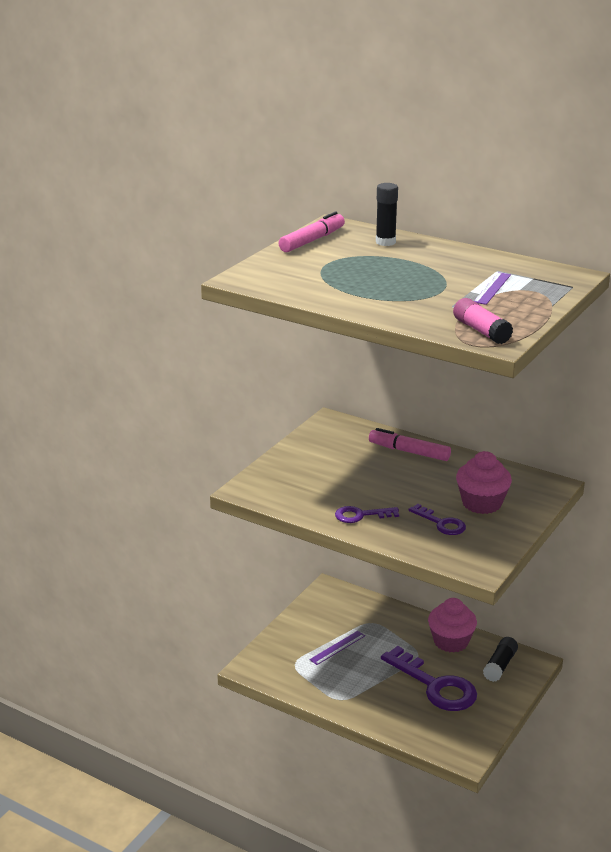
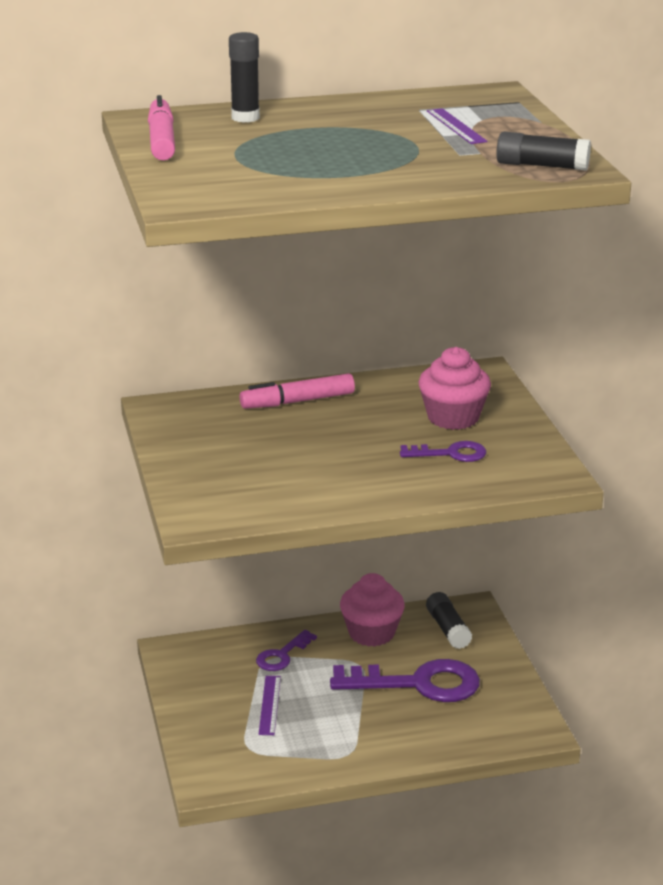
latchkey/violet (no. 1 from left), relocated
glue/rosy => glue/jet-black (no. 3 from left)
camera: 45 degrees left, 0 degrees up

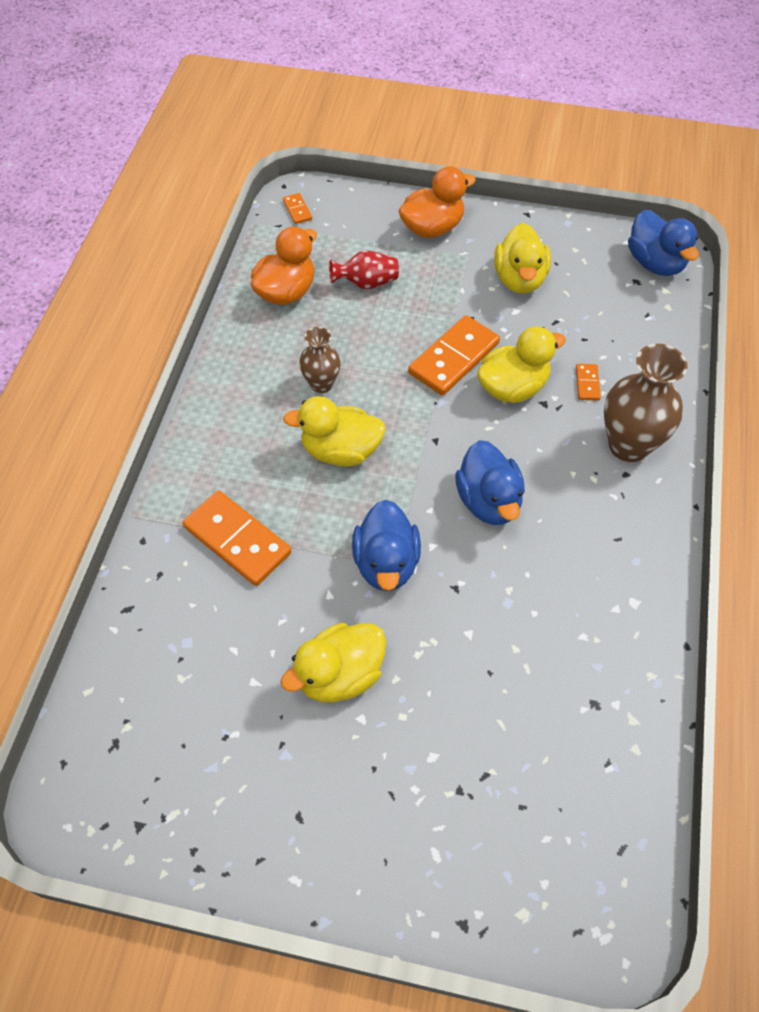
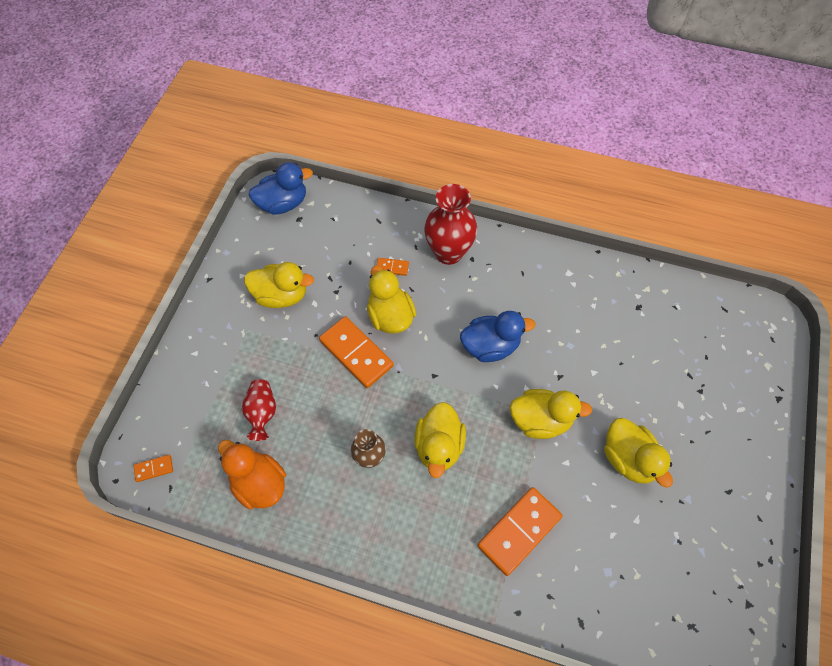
toy duck/blue (no. 1 from left) => toy duck/bright yellow (no. 4 from left)
toy duck/orange-coloured (no. 2 from left) => nothing
tall vase/brown (no. 2 from left) => tall vase/red (no. 2 from left)
camera: 85 degrees left, 5 degrees up

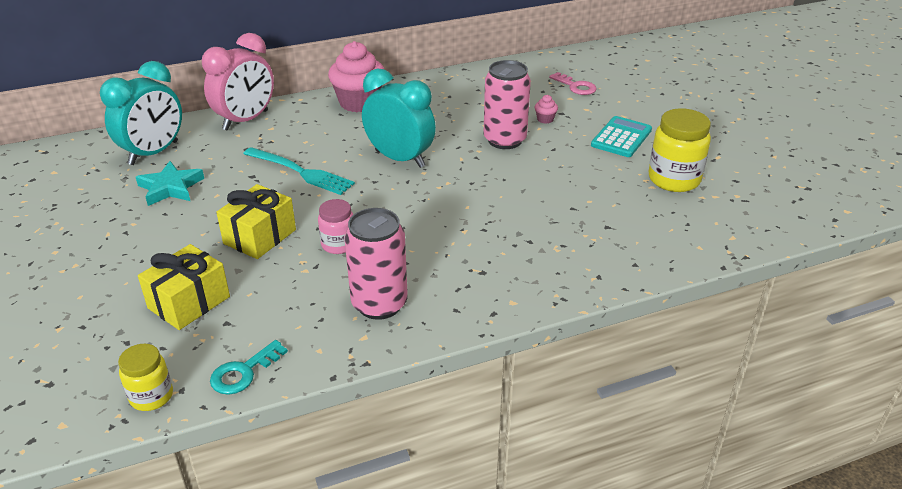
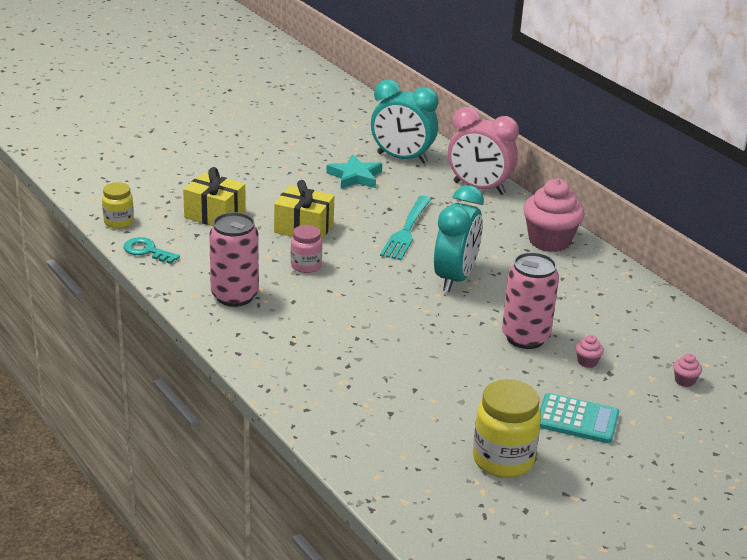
latchkey/rosy => muffin/rosy (no. 3 from left)
camera: 75 degrees right, 5 degrees down

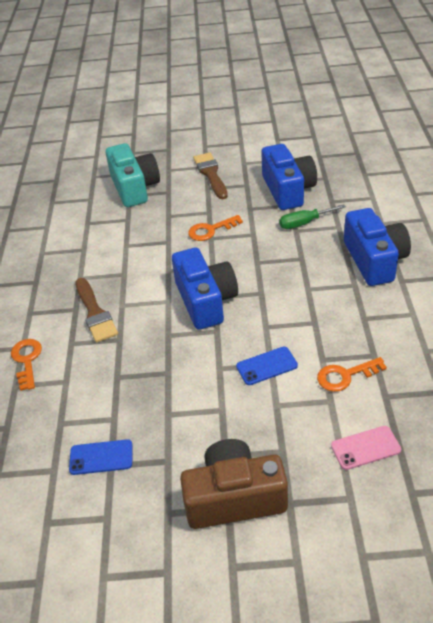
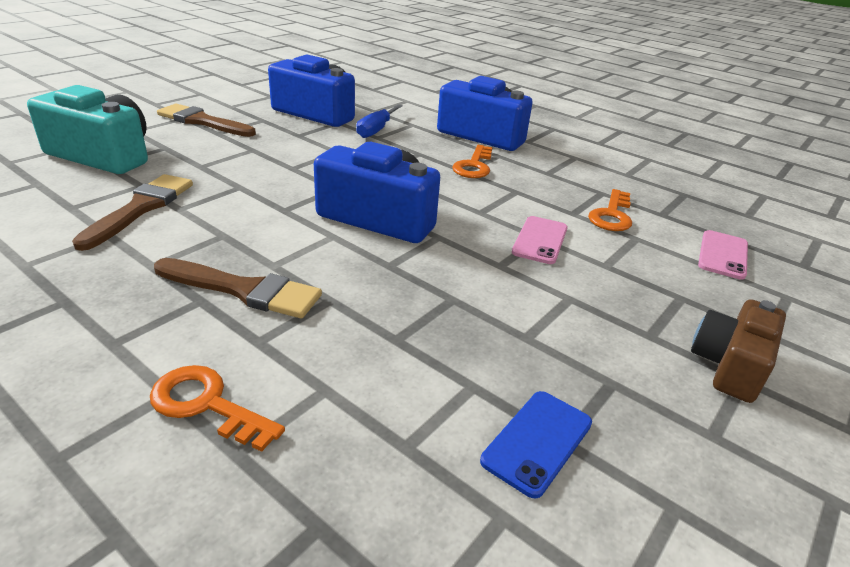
camera/brown, x0.64
latchkey/orange-coloured (no. 2 from left), relocated
smartphone/blue (no. 2 from left) => smartphone/rosy (no. 1 from left)
flat screwdriver/leaf-green => flat screwdriver/blue
nothing => paintbrush/brown (no. 1 from left)
camera: 55 degrees left, 10 degrees down

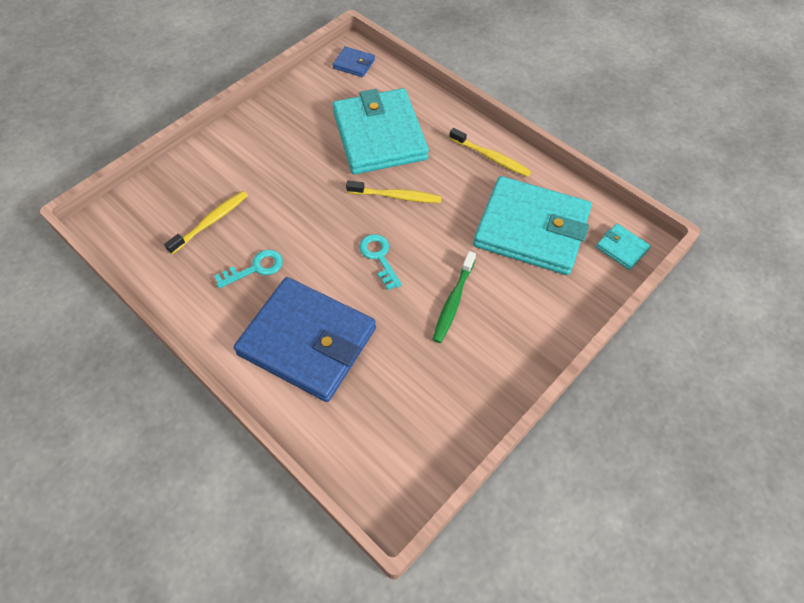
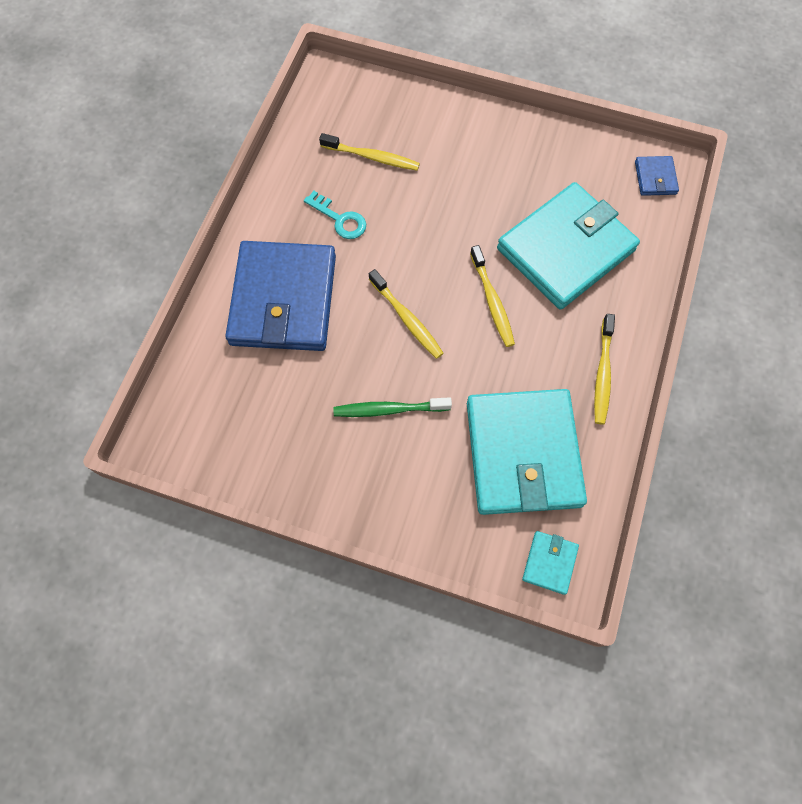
latchkey/teal (no. 2 from left) => dental brush/bright yellow (no. 2 from left)
camera: 65 degrees right, 10 degrees up

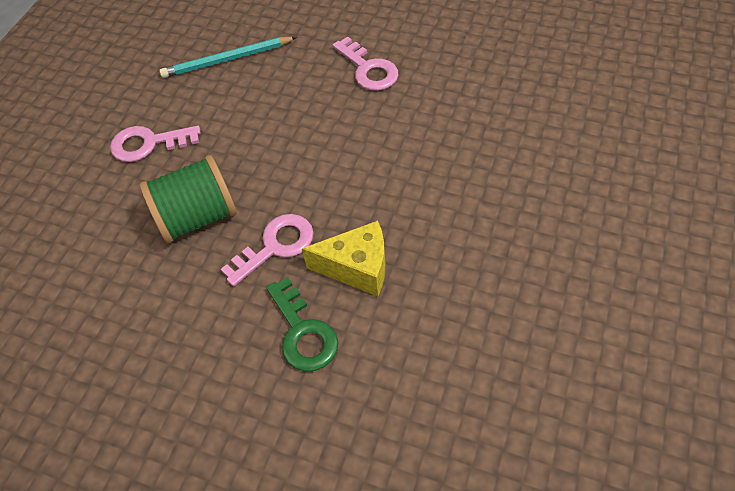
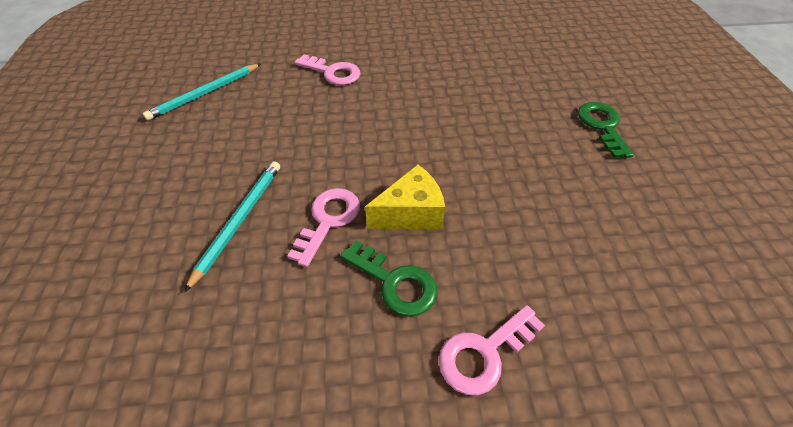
latchkey/rosy (no. 1 from left in the first image) => latchkey/rosy (no. 3 from left), relocated
spool/leaf-green => lead pencil/teal (no. 2 from left)
nothing => latchkey/leaf-green (no. 2 from left)
camera: 30 degrees left, 5 degrees down

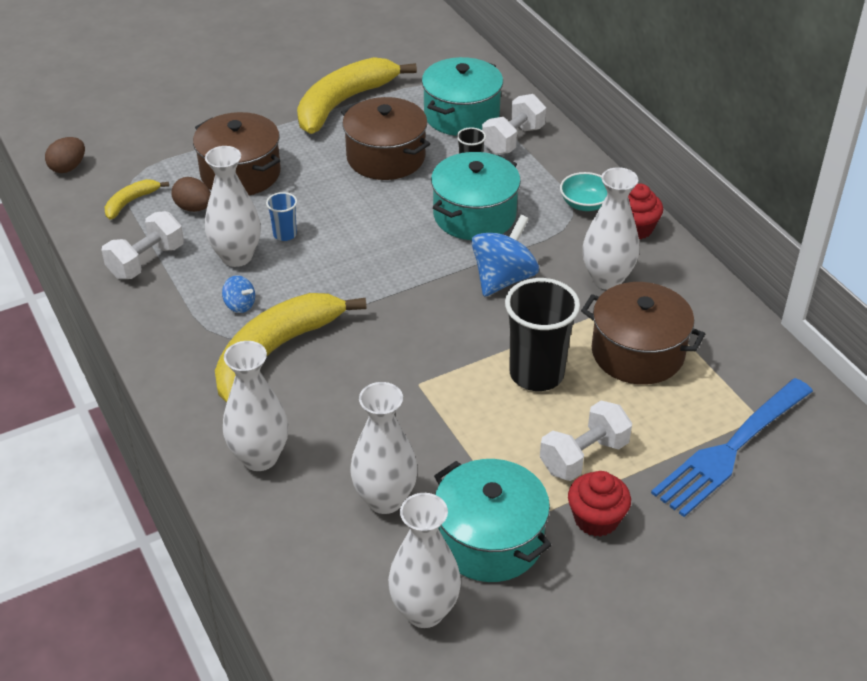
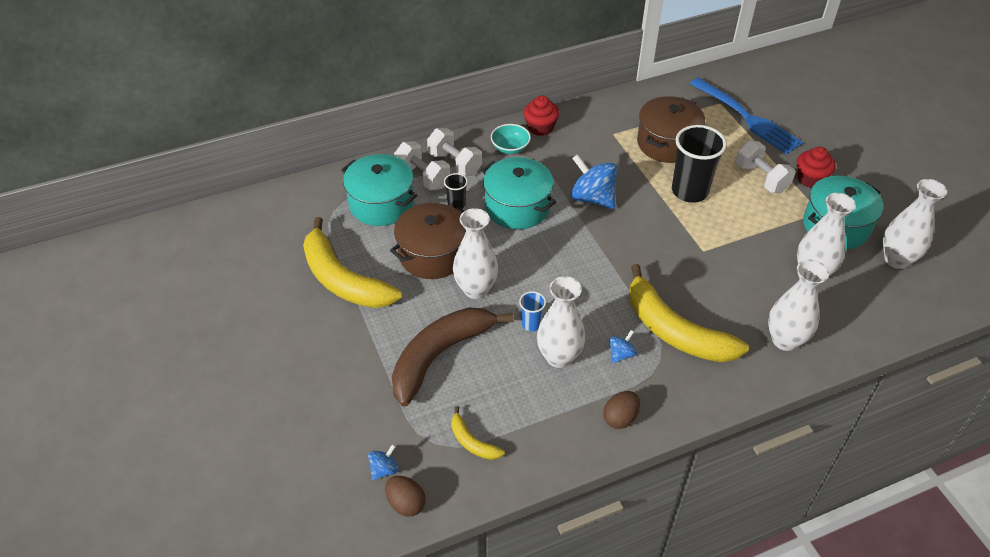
free weight/pure white (no. 1 from left in the first image) => free weight/pure white (no. 2 from left), relocated
toy egg/brown (no. 2 from left), relocated
stockpot/brown (no. 1 from left) => banana fruit/brown
tall vase/pure white (no. 5 from left in the first image) => tall vase/pure white (no. 1 from left), relocated
nothing => whirligig/blue (no. 1 from left)
camera: 85 degrees left, 5 degrees up

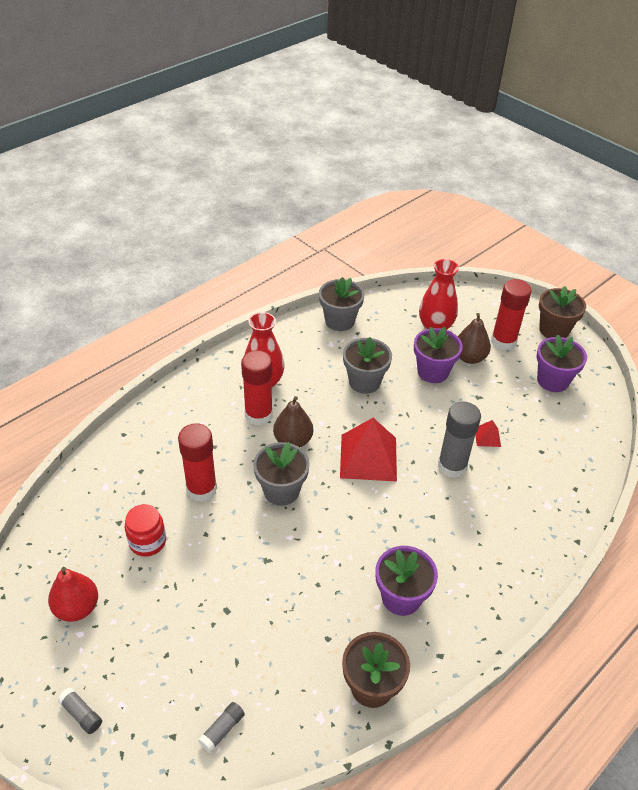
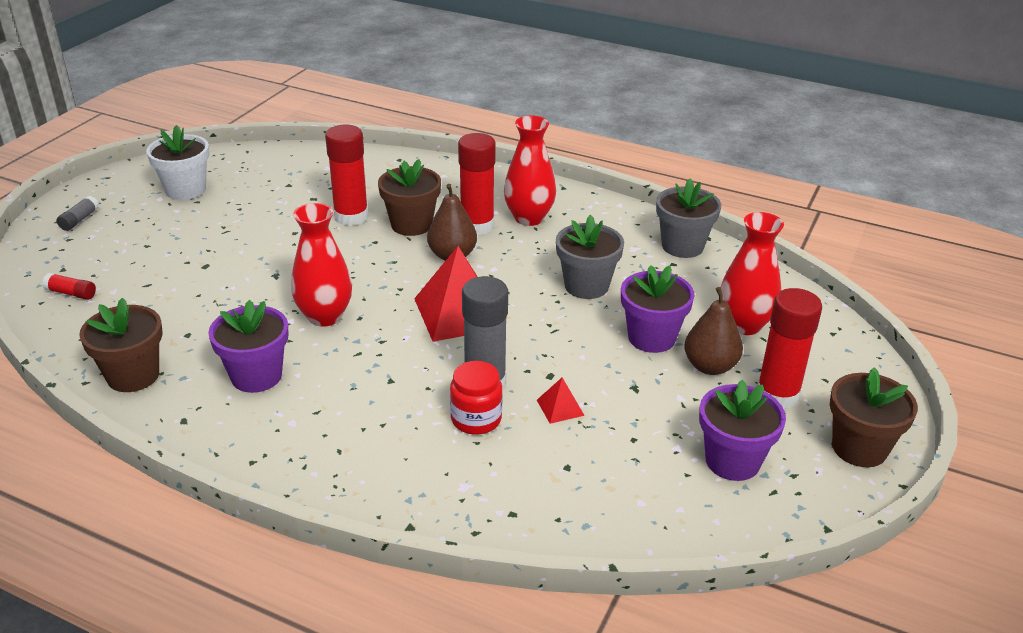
pear fruit/red => plant pot/pure white
preserve jar/red, relocated
glue/ash-grey (no. 2 from left) => glue/red (no. 1 from left)
plant pot/ash-grey (no. 1 from left) => nothing
nothing => tall vase/red (no. 1 from left)
nothing => plant pot/brown (no. 2 from left)
camera: 70 degrees right, 10 degrees down

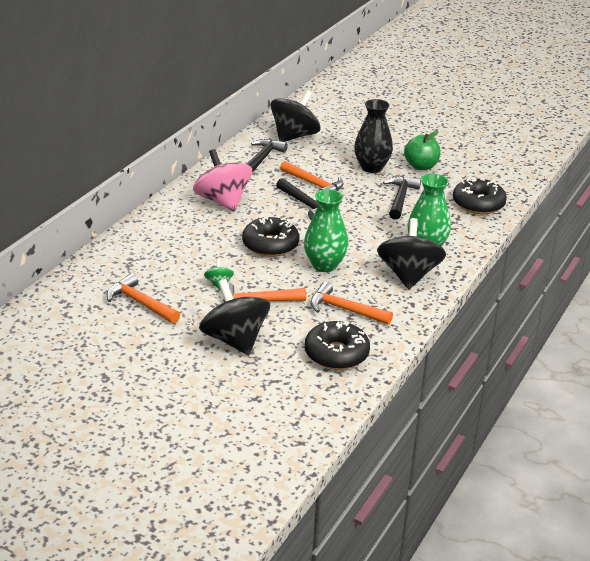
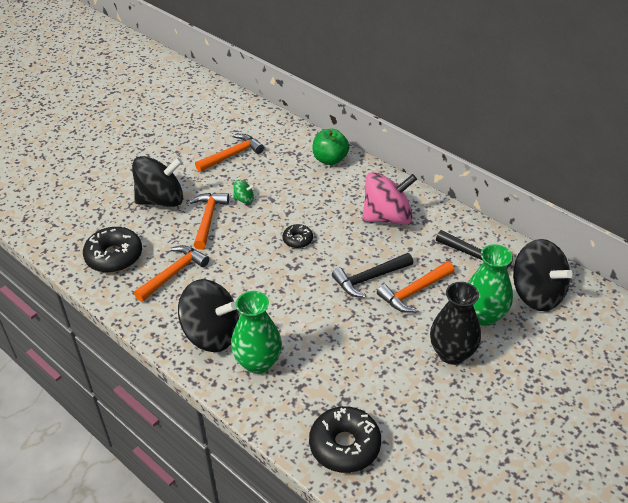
doughnut/jet-black (no. 1 from left in the first image) => doughnut/jet-black (no. 2 from left), x0.54
tall vase/leaf-green (no. 1 from left in the first image) => tall vase/leaf-green (no. 2 from left), relocated
claw hammer/jet-black (no. 3 from left) => nothing
toy apple/leaf-green, relocated
camera: 105 degrees right, 10 degrees up

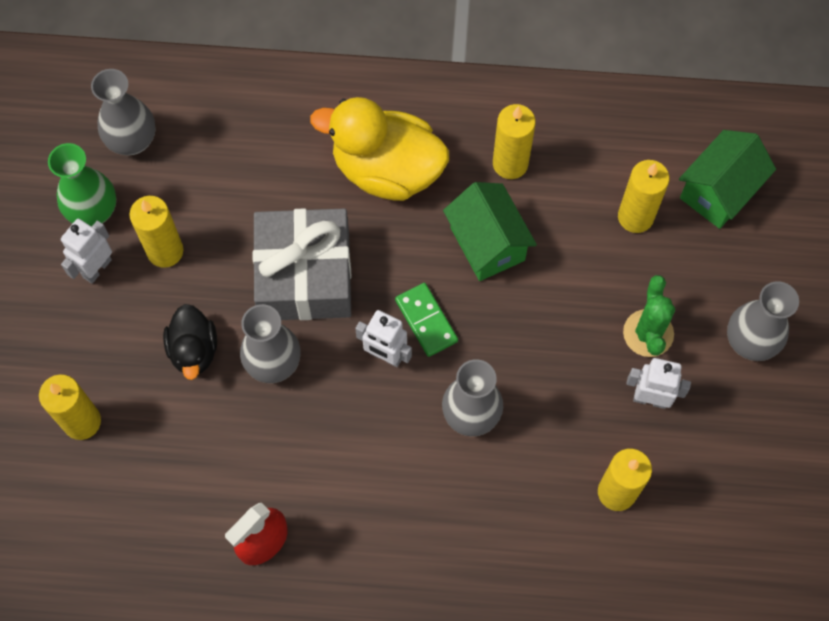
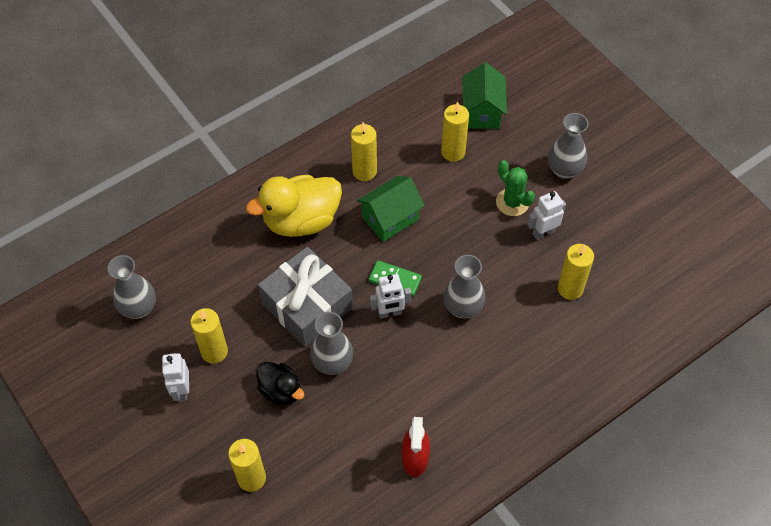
tall vase/leaf-green => nothing
cottage/leaf-green (no. 1 from left), 60 degrees counterclockwise
camera: 40 degrees left, 10 degrees down

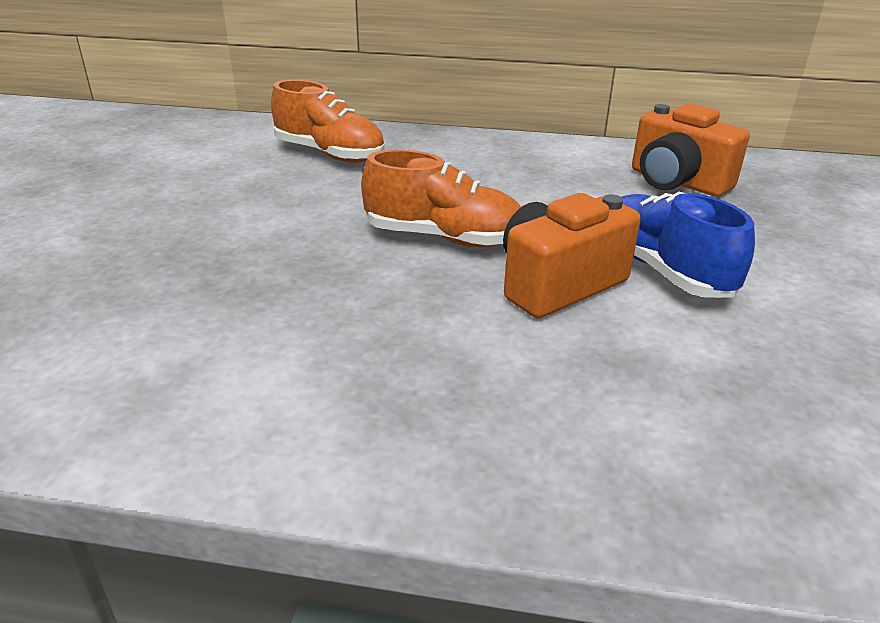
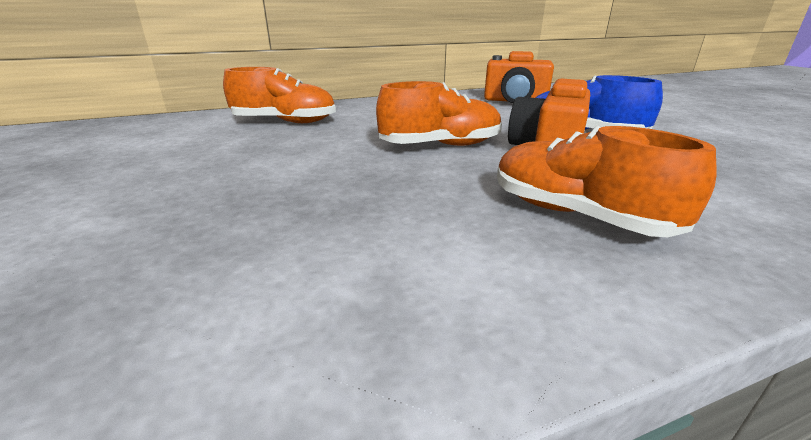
nothing => sneaker/orange-coloured (no. 3 from left)
camera: 30 degrees left, 5 degrees down

